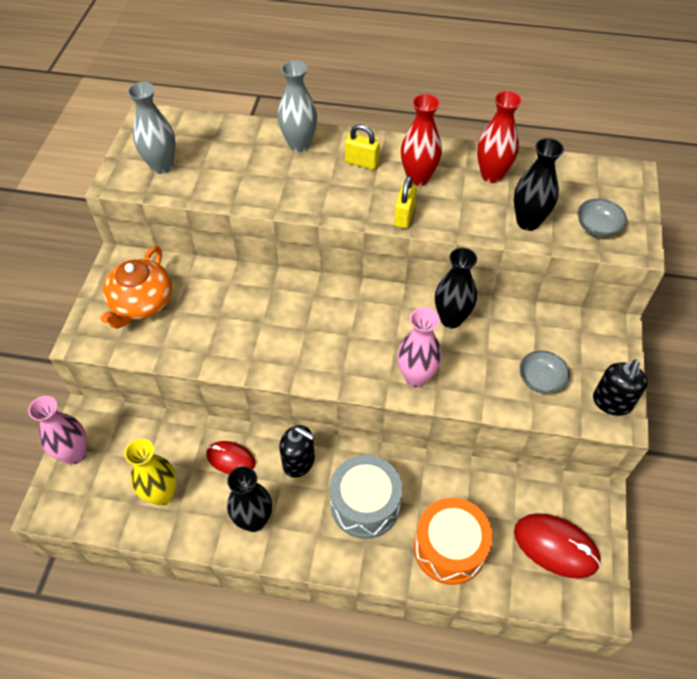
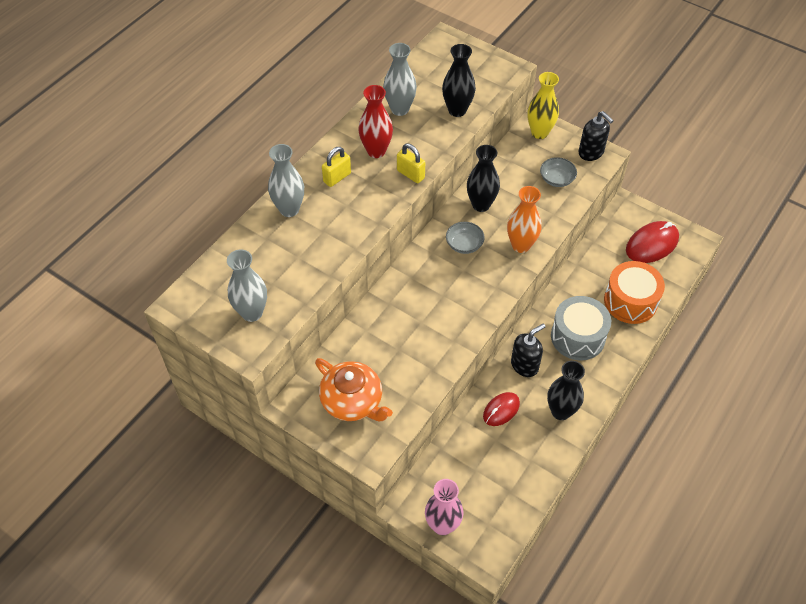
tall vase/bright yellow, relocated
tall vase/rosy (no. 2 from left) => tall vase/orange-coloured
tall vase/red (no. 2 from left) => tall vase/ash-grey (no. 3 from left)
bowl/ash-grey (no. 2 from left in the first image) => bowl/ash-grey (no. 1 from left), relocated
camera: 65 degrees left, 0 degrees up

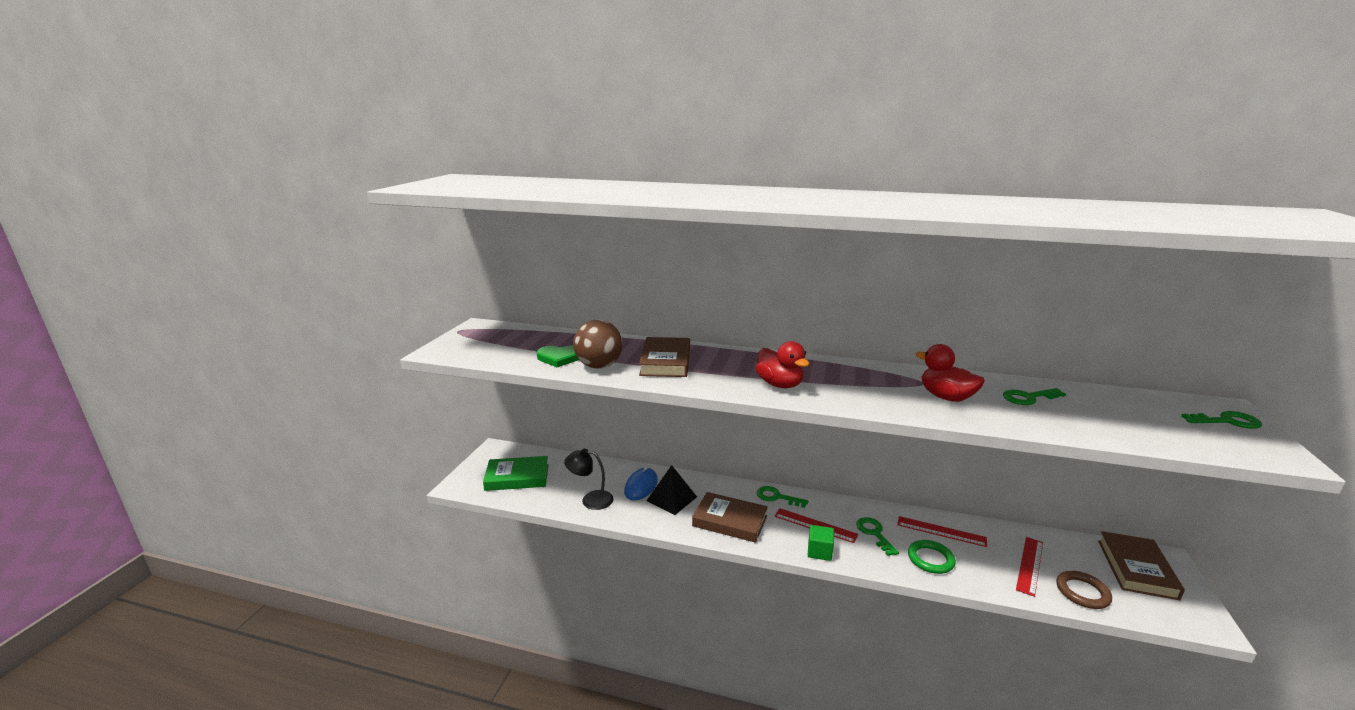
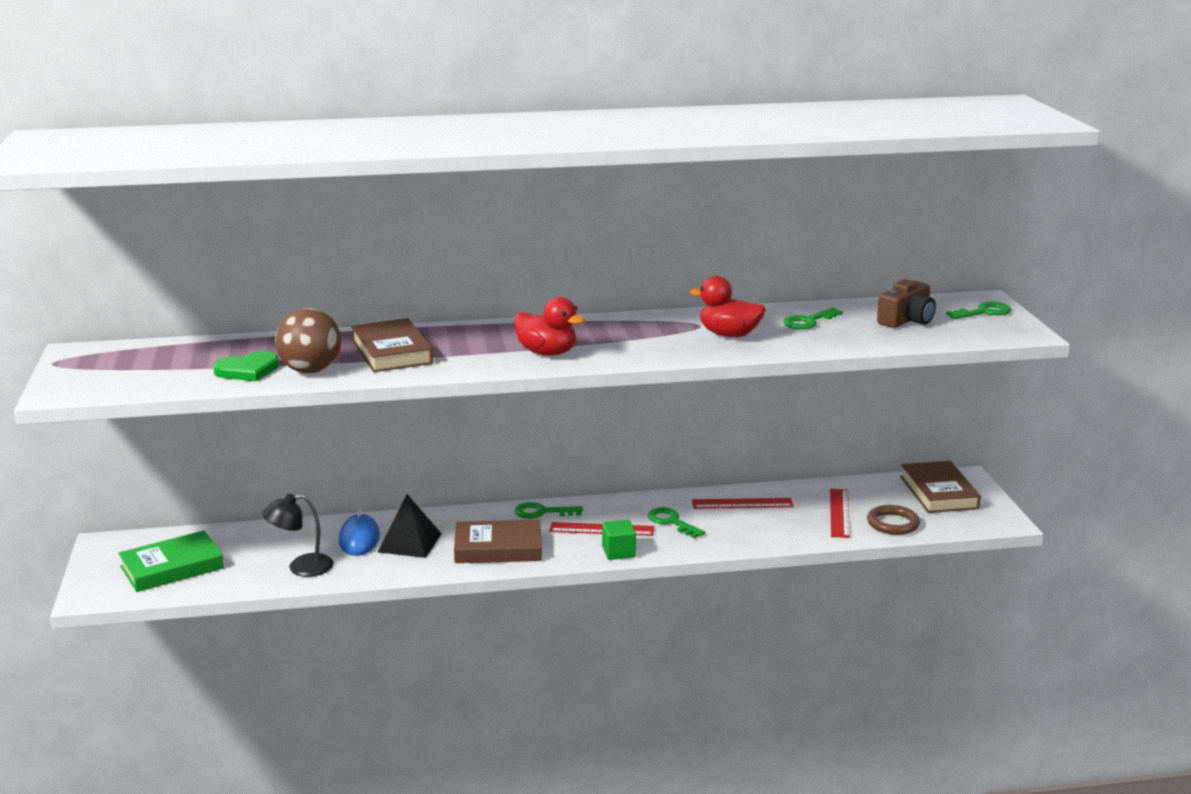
ring/leaf-green => nothing
nothing => camera/brown
camera: 25 degrees left, 0 degrees up

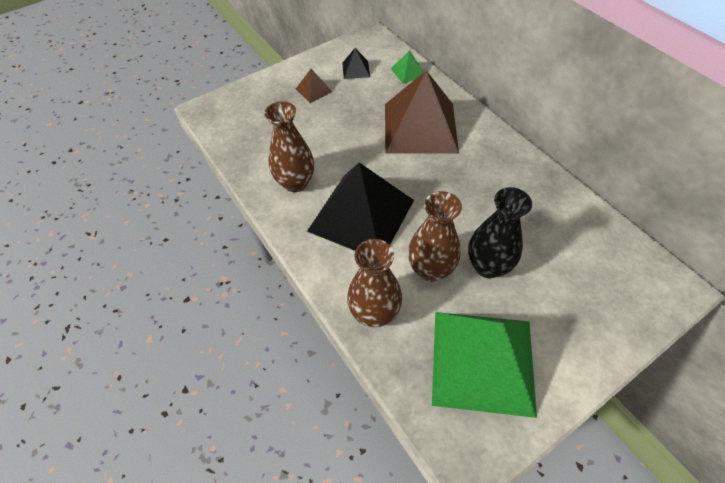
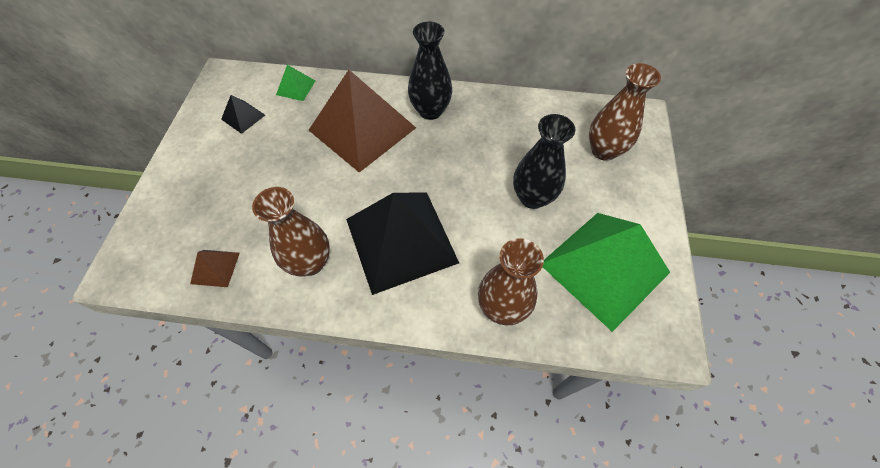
pyramid shape/brown (no. 1 from left), relocated
tall vase/brown (no. 3 from left), relocated
nothing => tall vase/jet-black (no. 1 from left)
camera: 50 degrees left, 5 degrees up

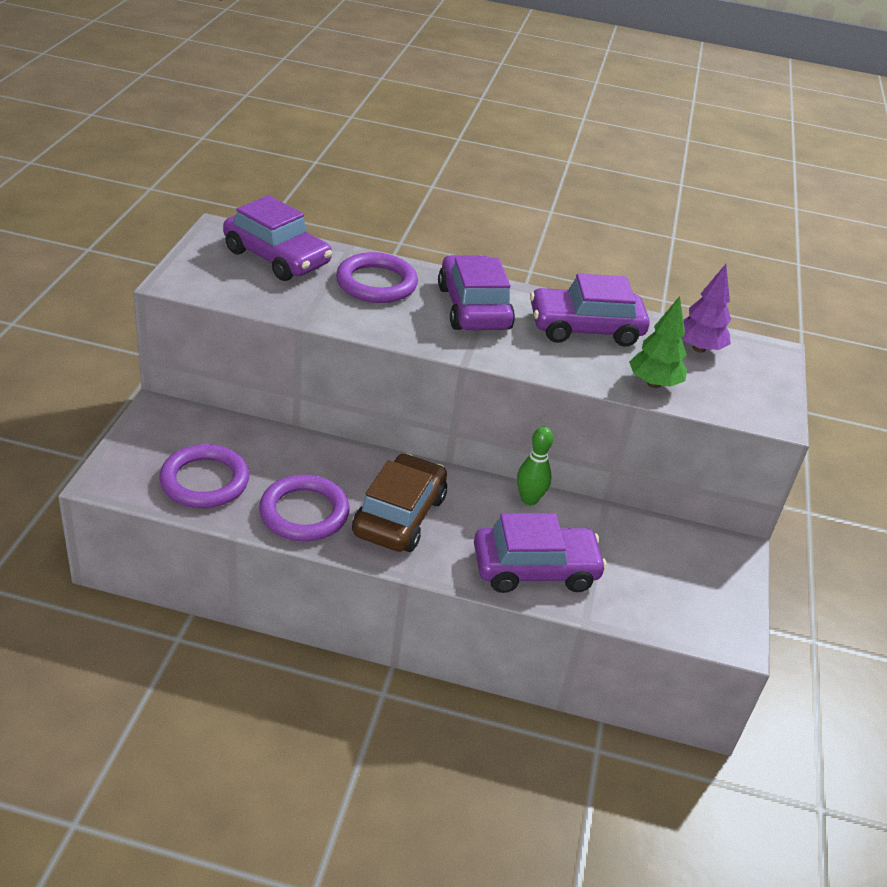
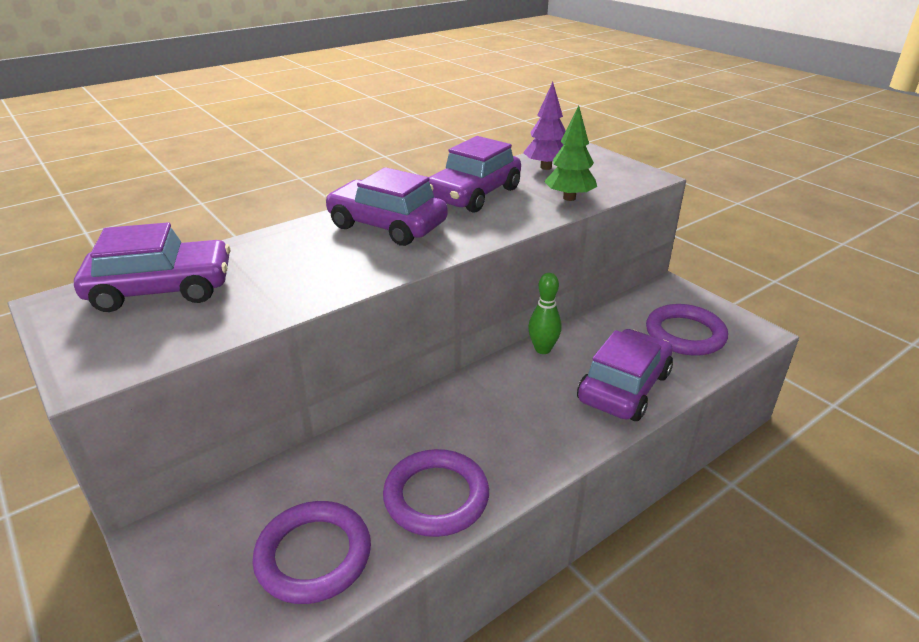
ring/violet (no. 3 from left), relocated
toy car/brown => nothing
camera: 45 degrees left, 5 degrees down

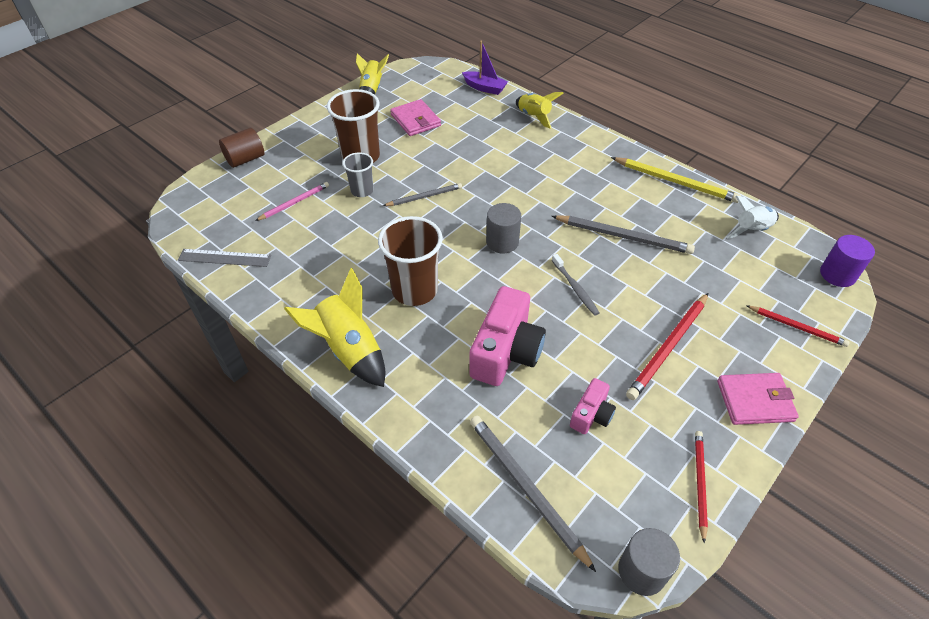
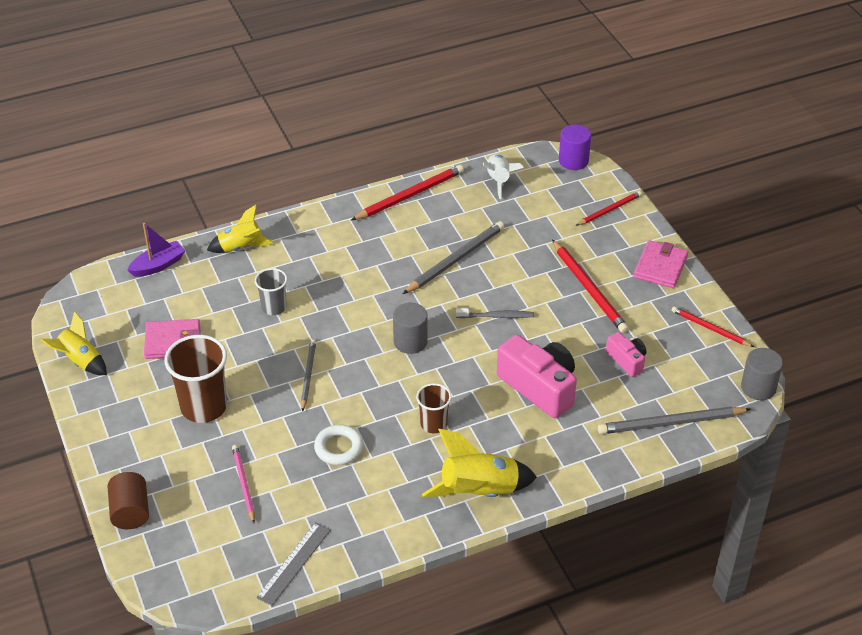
beaker/ash-grey, relocated
beaker/brown (no. 2 from left), x0.57
lead pencil/bright yellow => lead pencil/red (no. 1 from left)
nothing => ring/pure white
camera: 65 degrees left, 5 degrees down

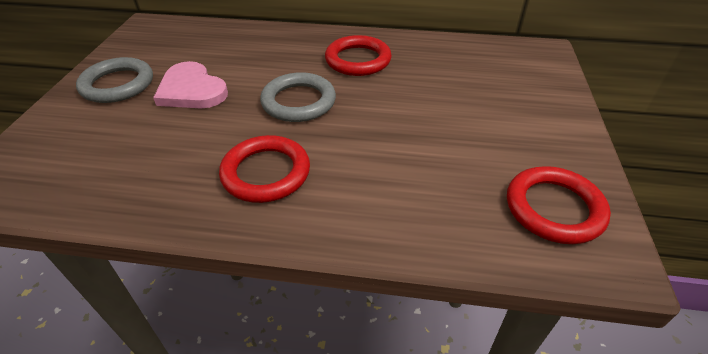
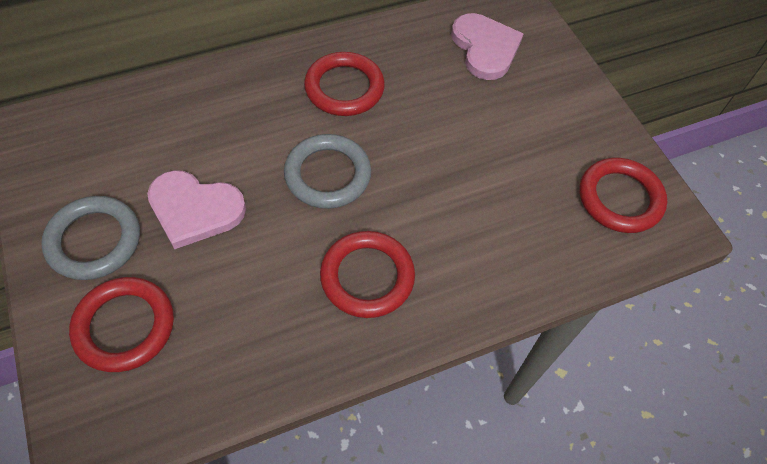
nothing => ring/red (no. 1 from left)
nothing => heart shape/rosy (no. 2 from left)
camera: 35 degrees left, 15 degrees up

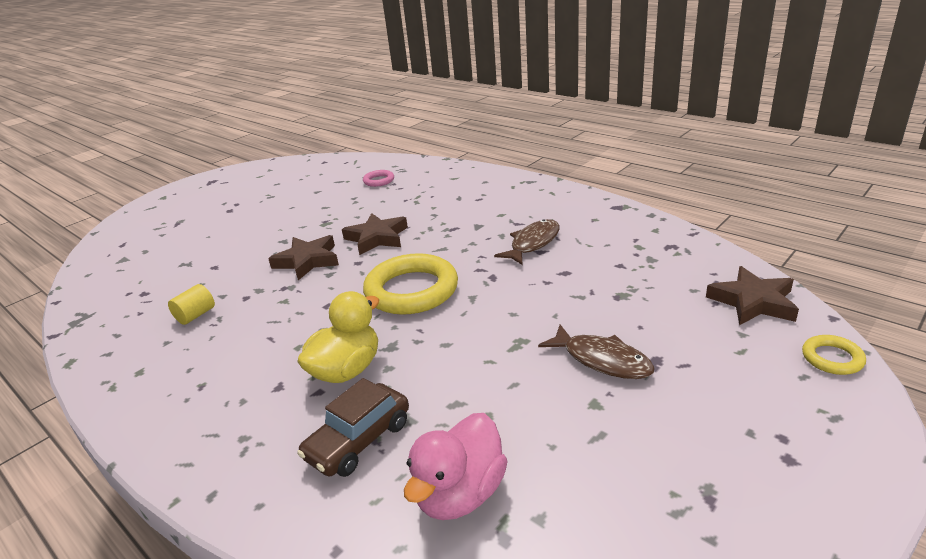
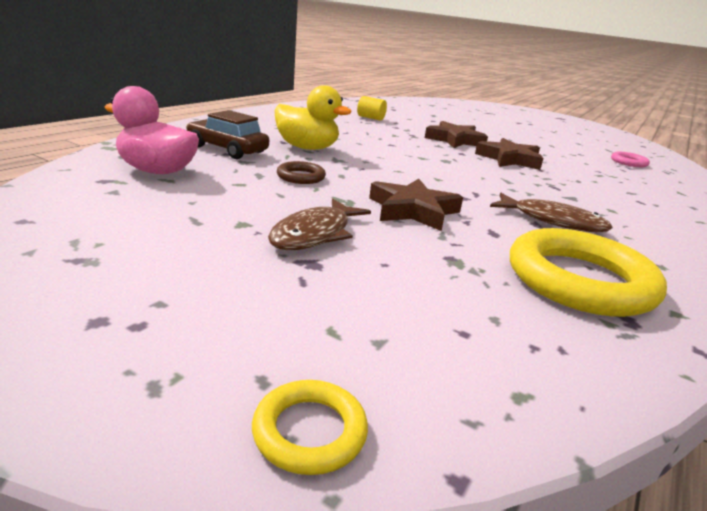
ring/bright yellow (no. 1 from left in the first image) => ring/bright yellow (no. 2 from left), relocated
star shape/brown (no. 3 from left in the first image) => star shape/brown (no. 1 from left), relocated
nothing => ring/brown
camera: 75 degrees right, 5 degrees down

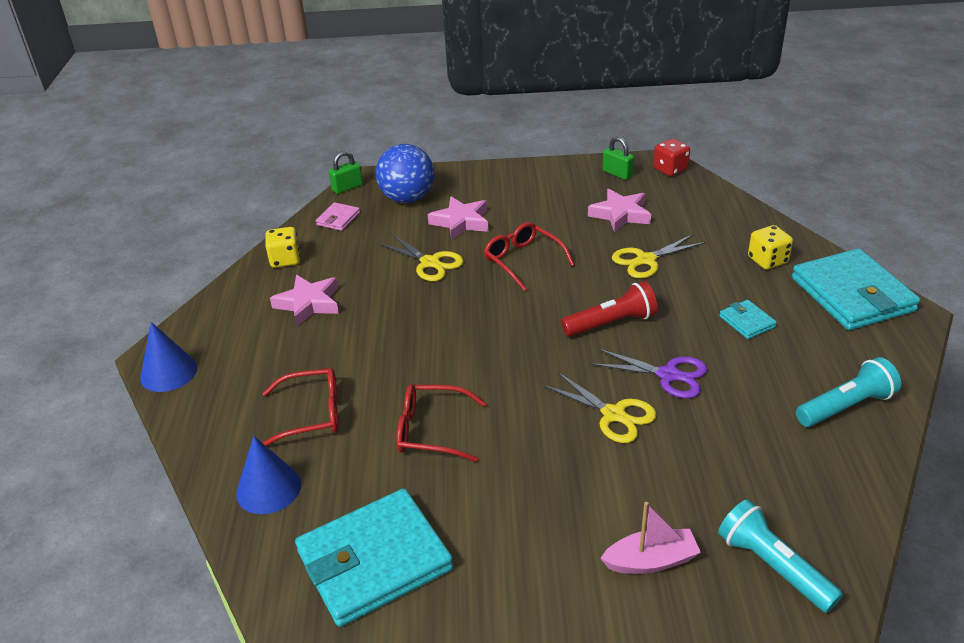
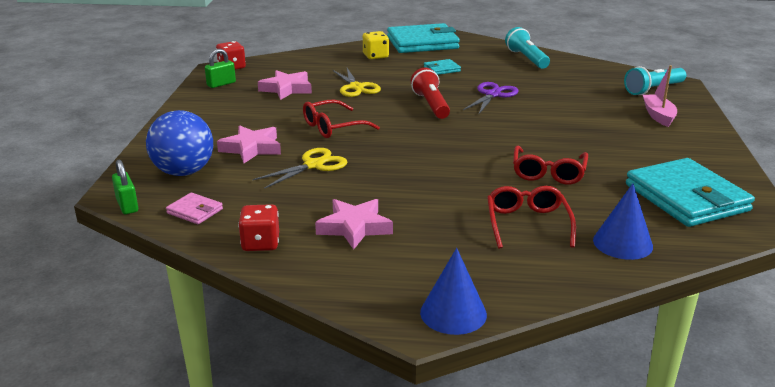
dice/bright yellow (no. 1 from left) => dice/red (no. 2 from left)
scissors/bright yellow (no. 2 from left) => nothing
camera: 85 degrees left, 10 degrees down

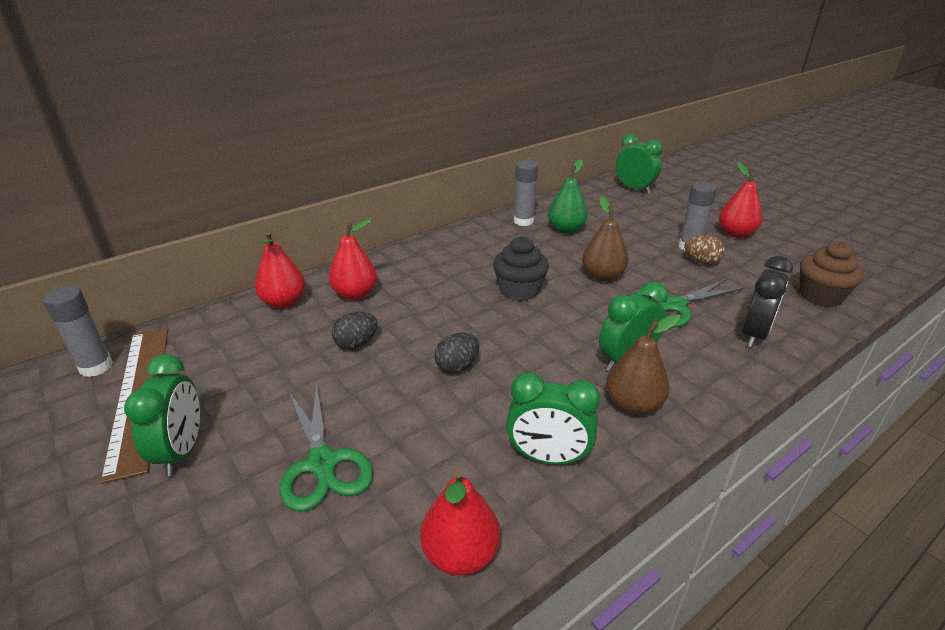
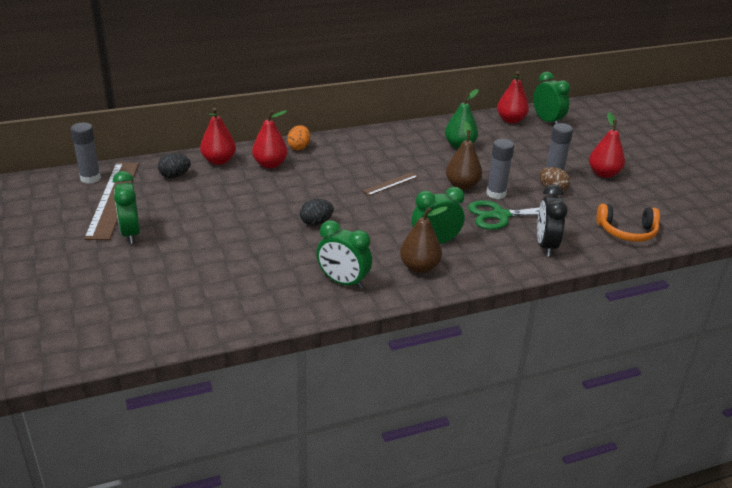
alarm clock/leaf-green (no. 1 from left), 150 degrees clockwise
scissors/leaf-green (no. 1 from left) => nothing
toy egg/jet-black (no. 1 from left), relocated
pear fruit/red (no. 3 from left), relocated
muffin/jet-black => straightedge/brown (no. 2 from left)
glue/ash-grey (no. 2 from left), relocated
alarm clock/jet-black, 135 degrees clockwise
muffin/brown => headset/orange-coloured
nothing => toy egg/orange-coloured
camera: 15 degrees right, 0 degrees up

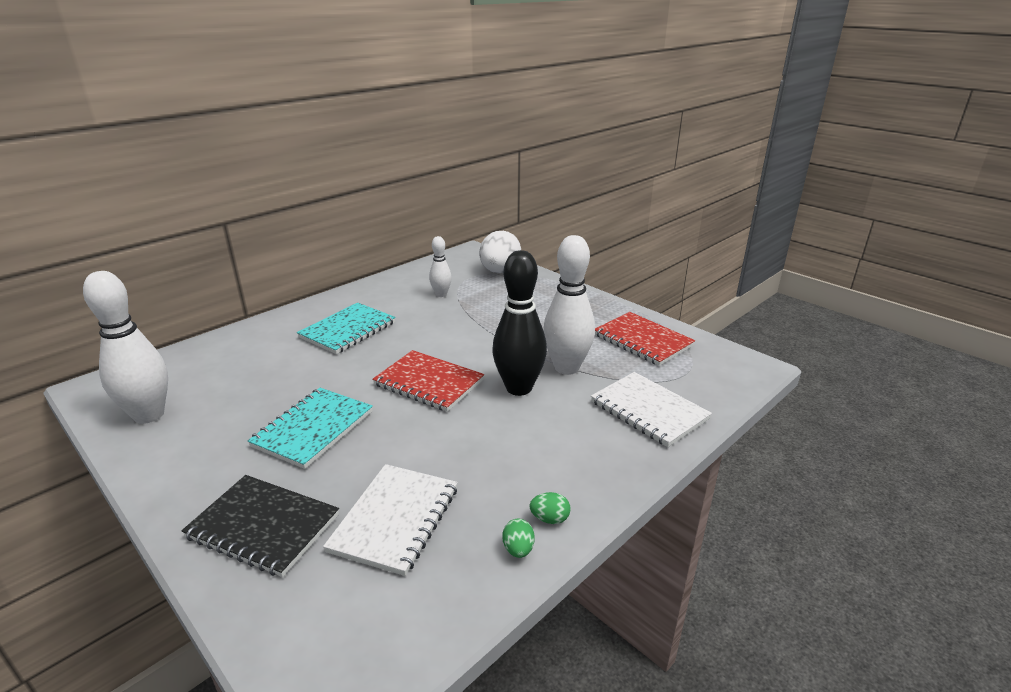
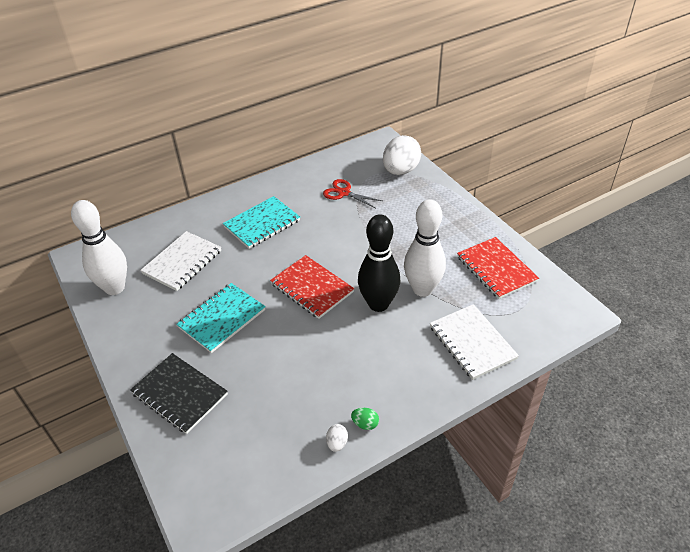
exercise book/pure white (no. 1 from left), relocated
bowling pin/pure white (no. 2 from left) => scissors/red
toy egg/leaf-green (no. 1 from left) => toy egg/pure white (no. 1 from left)
camera: 15 degrees right, 15 degrees up

